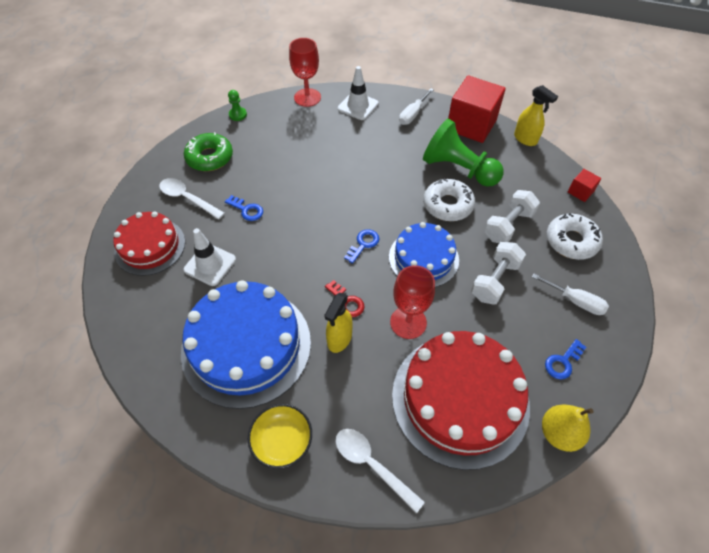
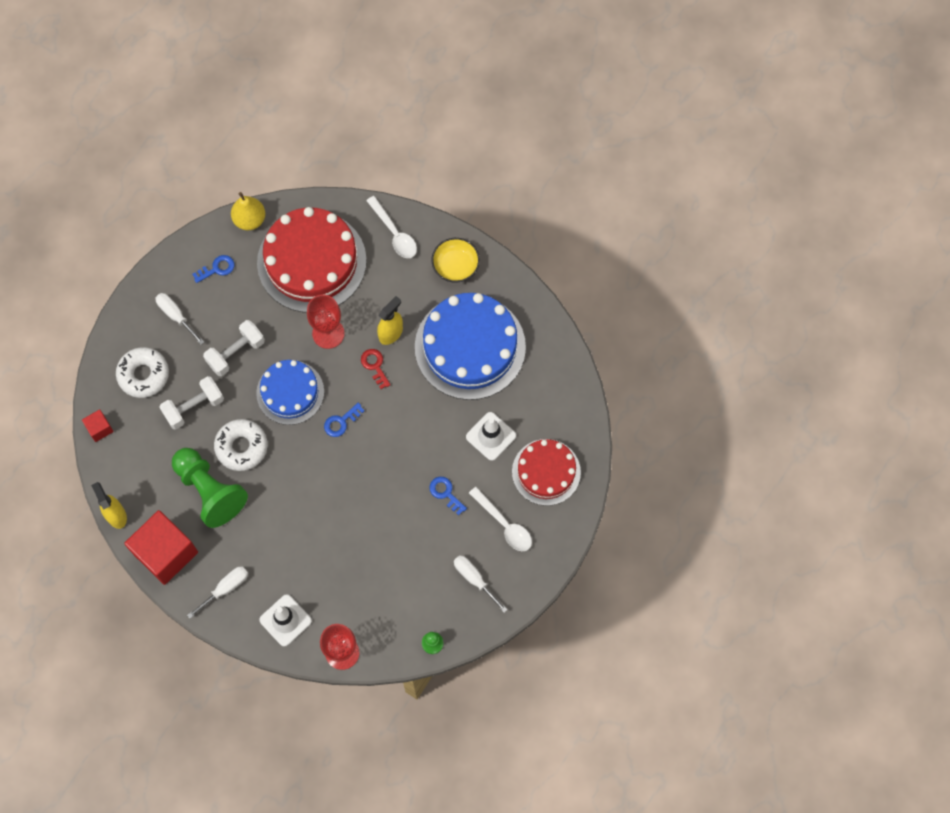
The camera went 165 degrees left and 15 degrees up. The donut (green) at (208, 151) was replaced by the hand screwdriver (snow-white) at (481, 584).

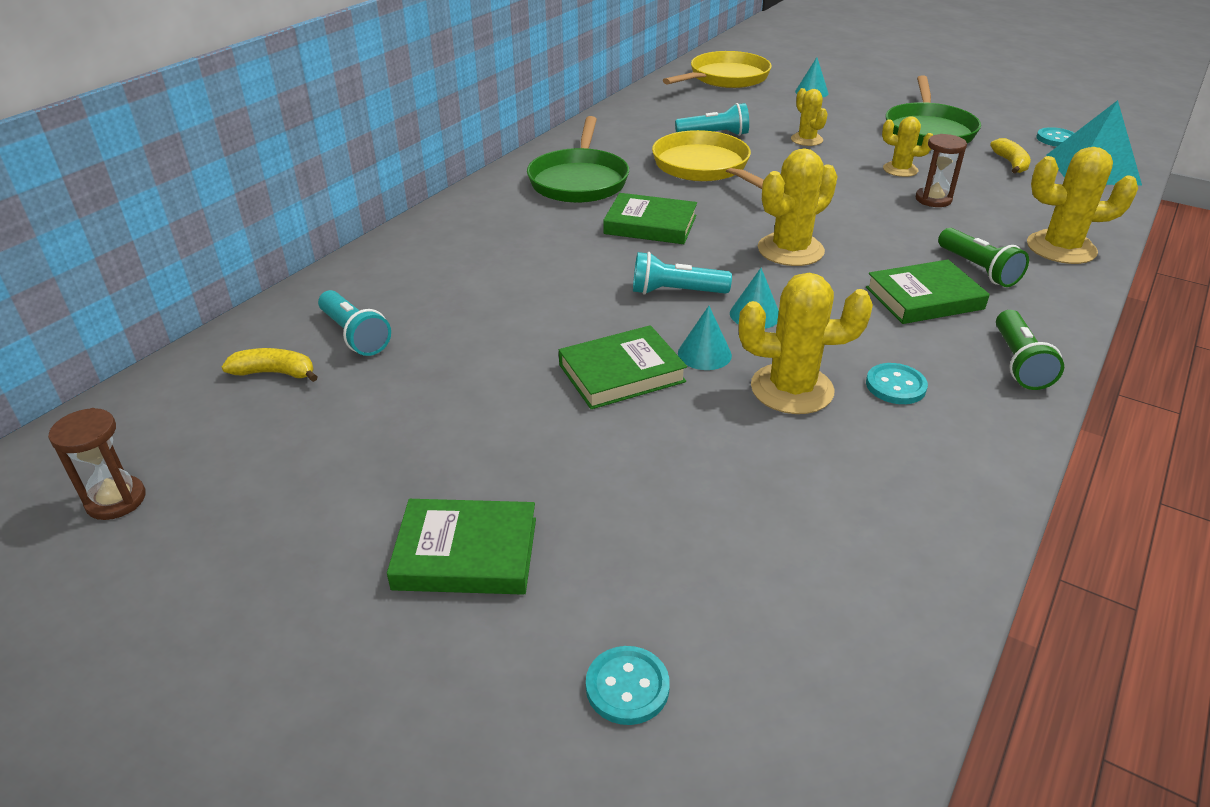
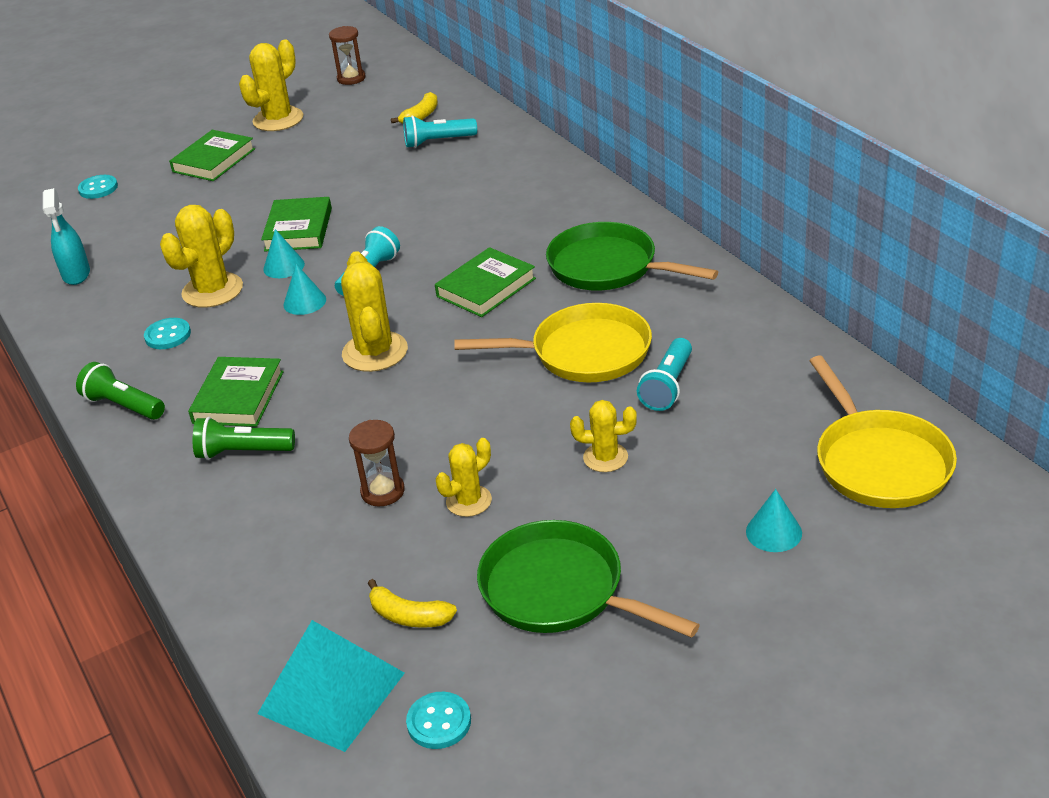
The camera went 120 degrees right and 0 degrees up. The sprayer (aqua) at (66, 236) appeared. The cactus (bright yellow) moved from (1082, 205) to (271, 85).

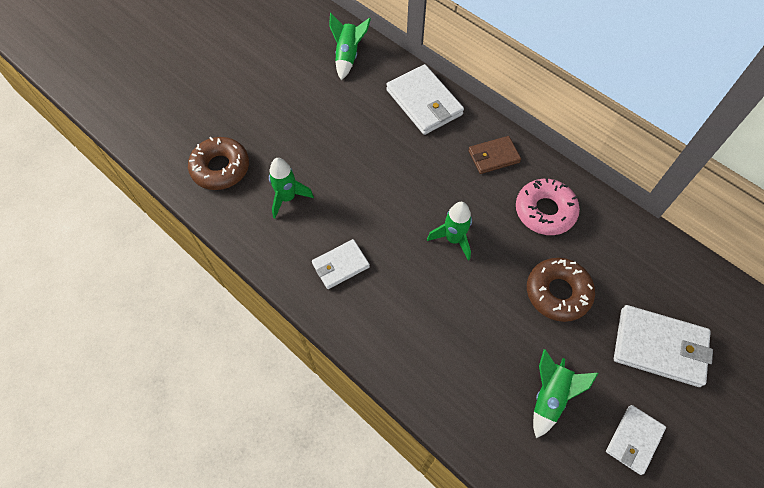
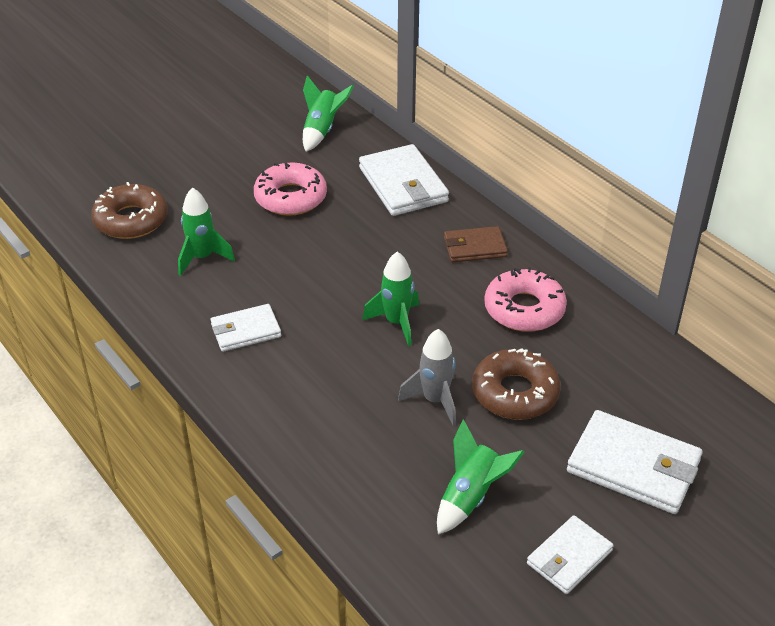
The camera went 10 degrees right and 20 degrees down. The donut (rose-pink) at (290, 189) appeared. The rocket (gray) at (427, 377) appeared.

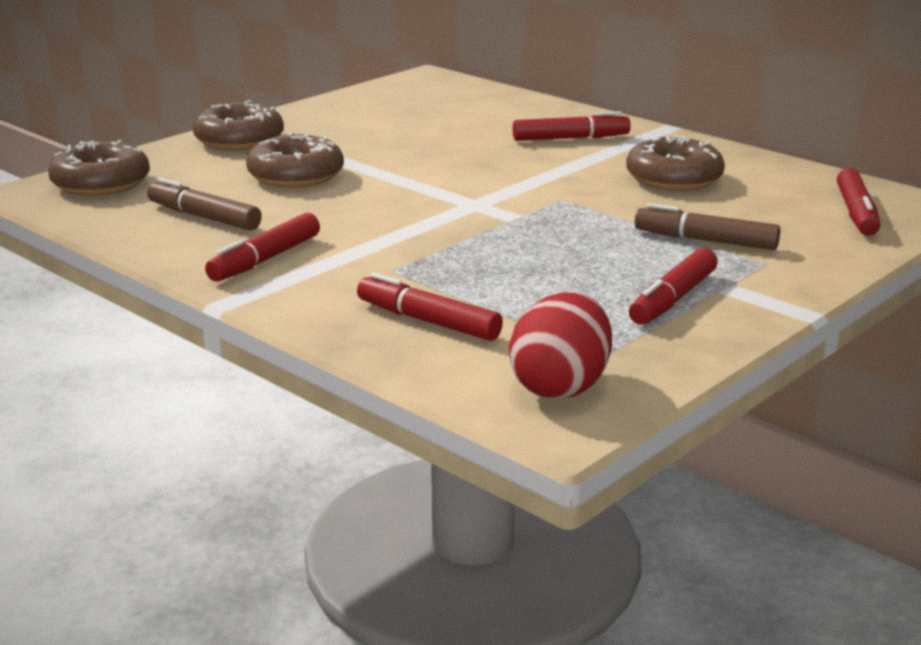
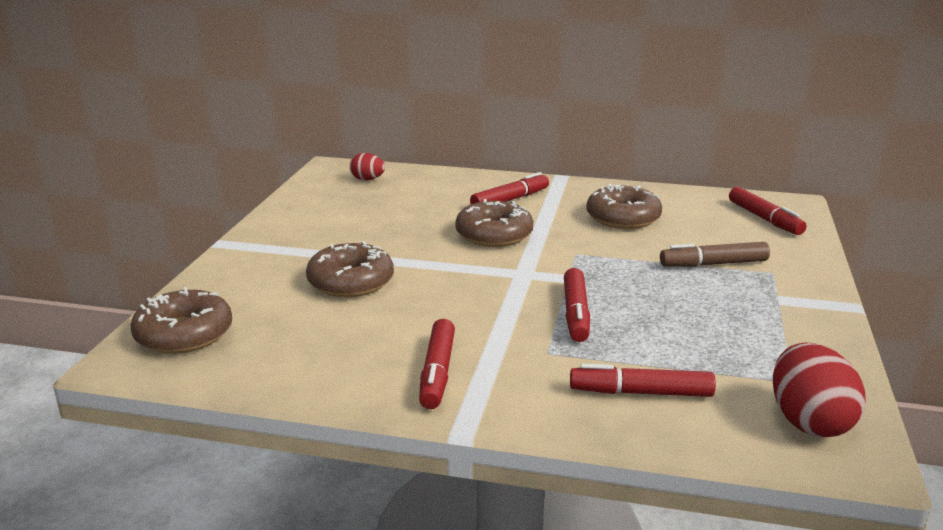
The camera went 30 degrees left and 0 degrees up. The egg (crimson) at (367, 166) appeared. The donut (brown) moved from (238, 125) to (494, 223). The marker (crimson) moved from (673, 286) to (577, 305). The marker (brown) at (204, 204) disappeared.

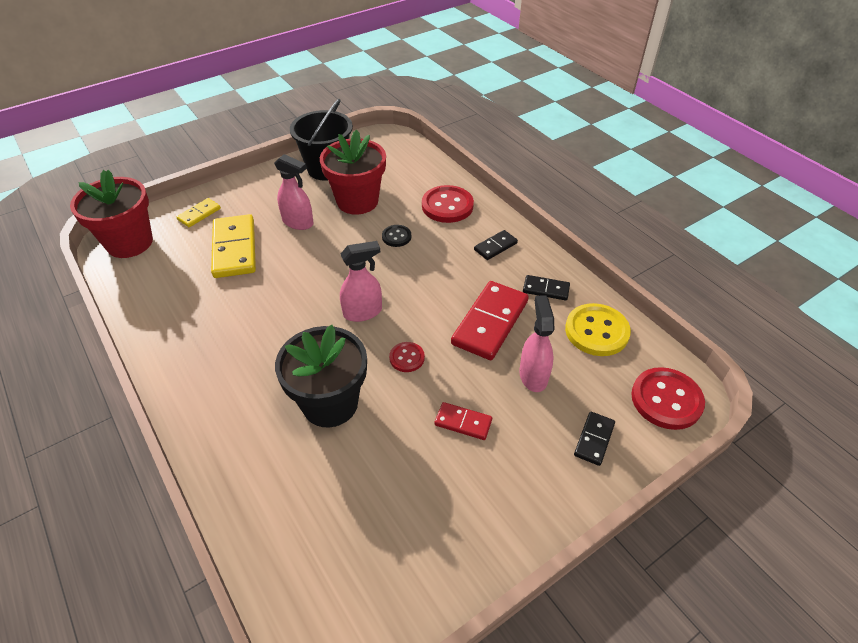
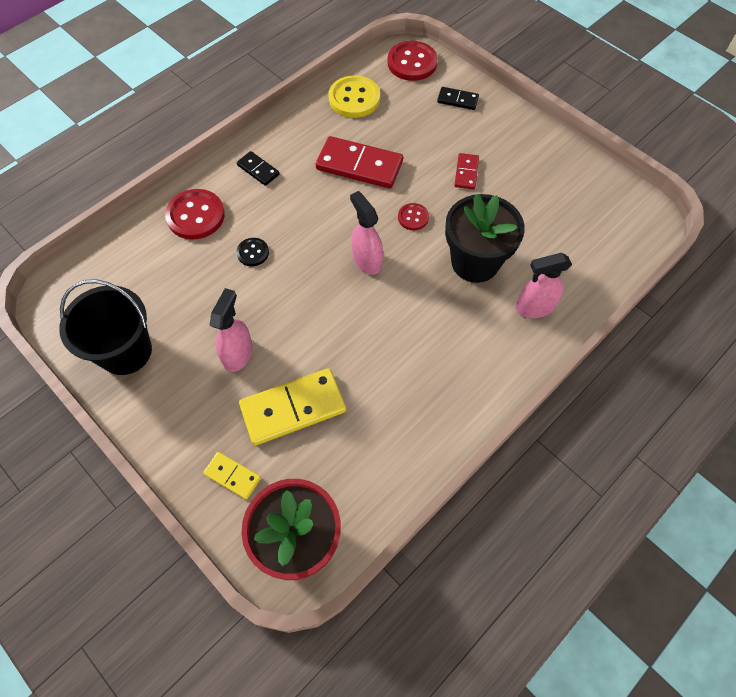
The camera went 100 degrees left and 15 degrees up. The sprayer (rose-pink) moved from (536, 343) to (544, 285). The potted plant (crimson) at (353, 172) disappeared. The domino tile (jet-black) at (546, 288) disappeared.

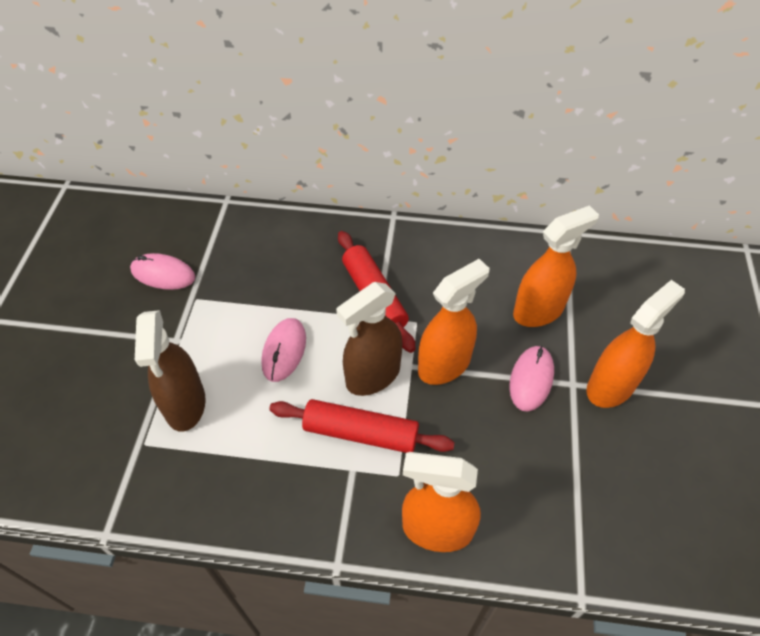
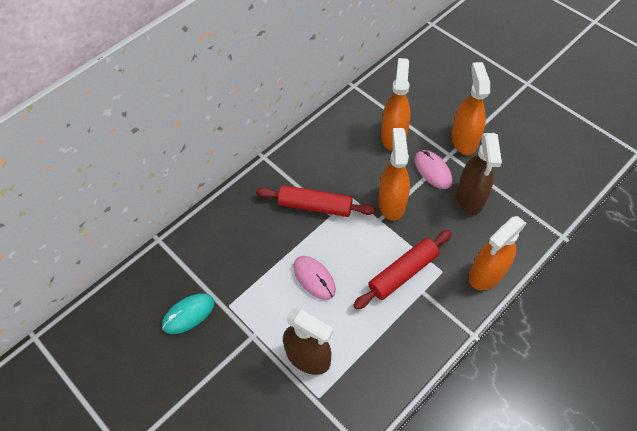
The camera went 50 degrees left and 5 degrees up. The PC mouse (rose-pink) at (162, 271) became the PC mouse (aqua) at (188, 314). The sprayer (brown) moved from (369, 339) to (479, 174).

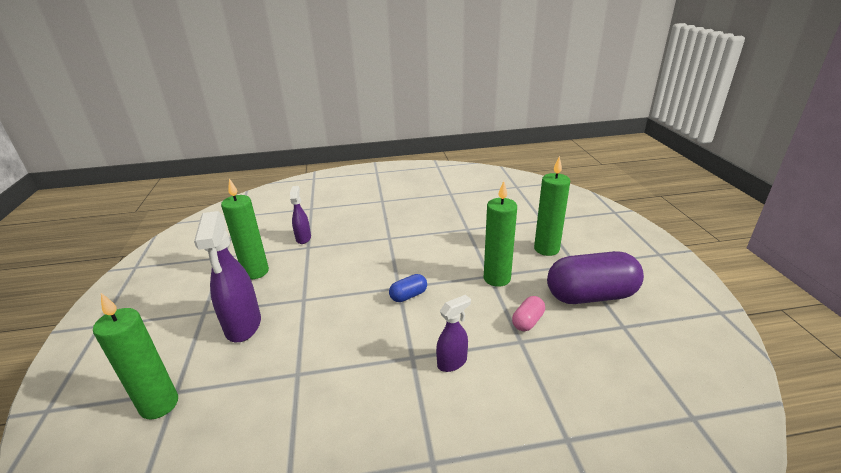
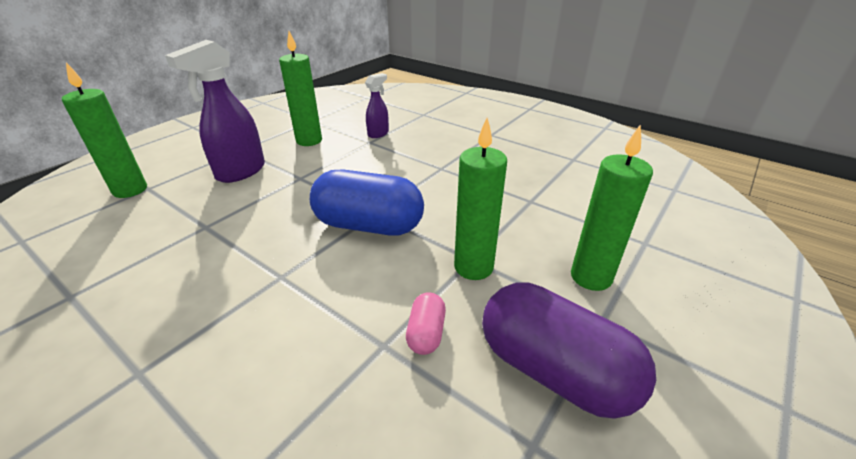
The camera went 45 degrees right and 5 degrees up. The pill (blue) at (408, 288) changed to 2.21 times the size. The pill (rose-pink) at (528, 313) turned 75 degrees counterclockwise. The sprayer (purple) at (453, 333) disappeared.

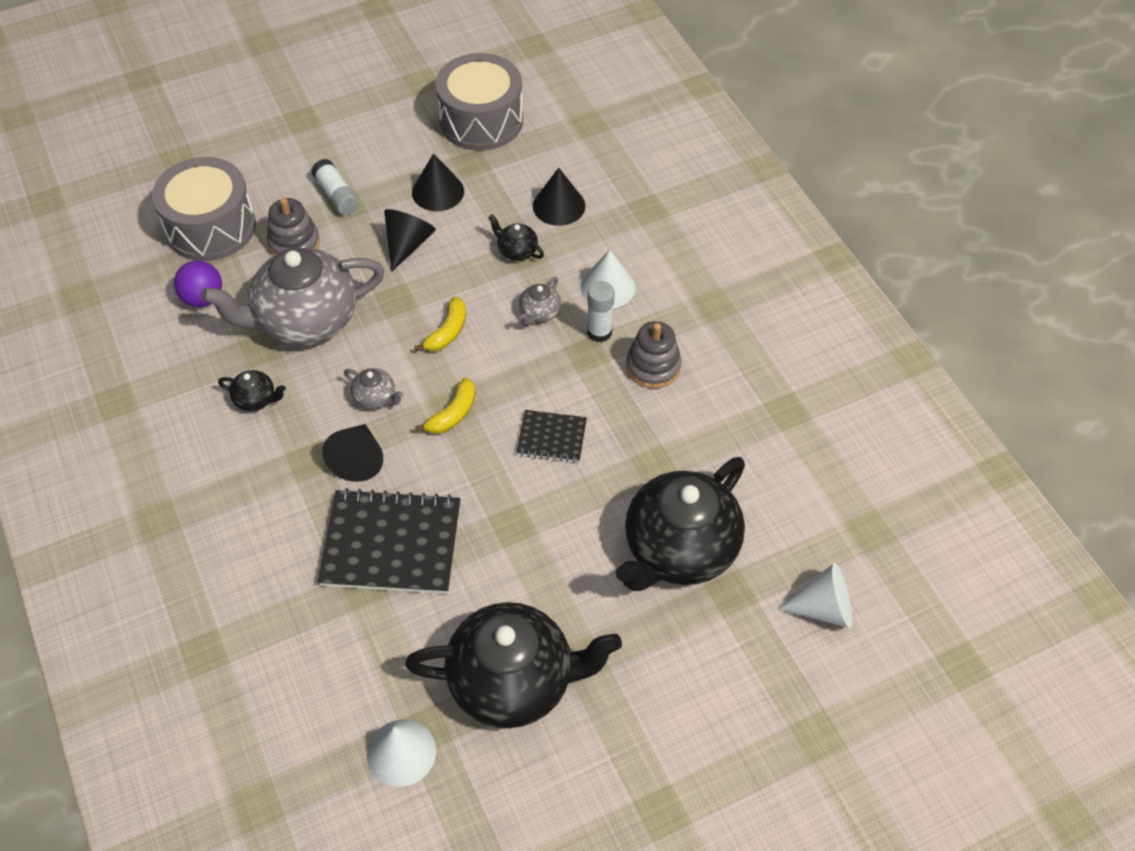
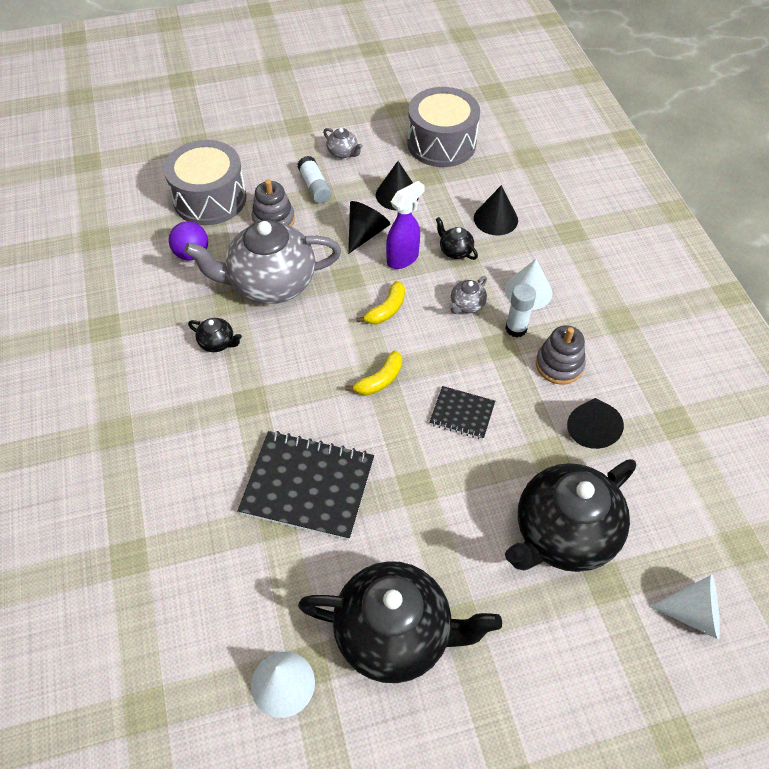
The camera went 10 degrees right and 0 degrees up. The china teapot (gray) moved from (374, 388) to (343, 143). The sprayer (purple) at (405, 225) appeared. The solid cone (jet-black) moved from (352, 453) to (595, 423).

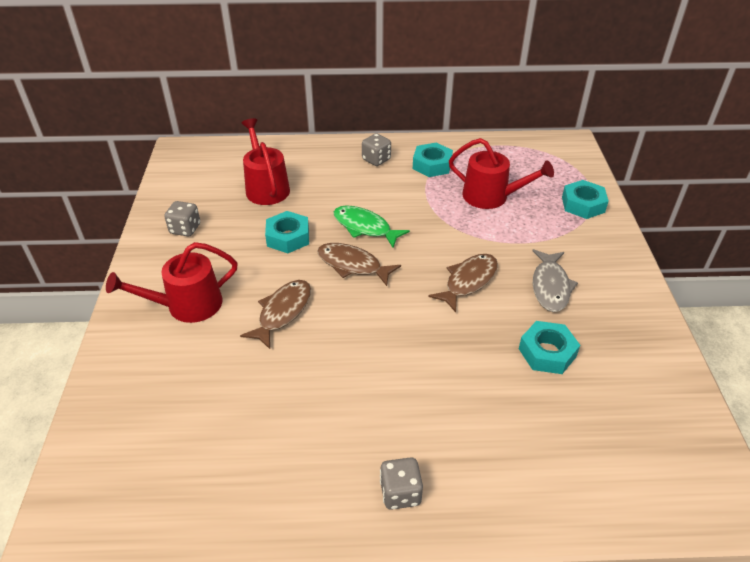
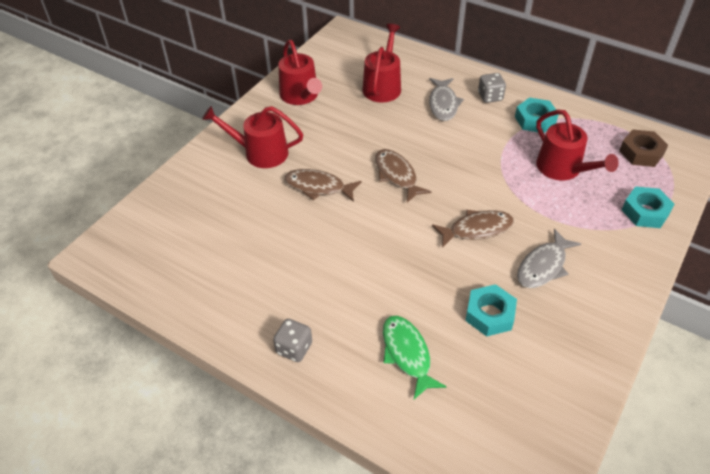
The camera went 35 degrees right and 5 degrees up. The die (gray) at (182, 218) was replaced by the watering can (crimson) at (300, 72). The fish figure (brown) at (275, 314) turned 135 degrees counterclockwise. The fish figure (green) moved from (371, 226) to (415, 357). The fish figure (gray) at (446, 99) appeared. The nut (brown) at (643, 148) appeared. The nut (aqua) at (287, 232) disappeared.

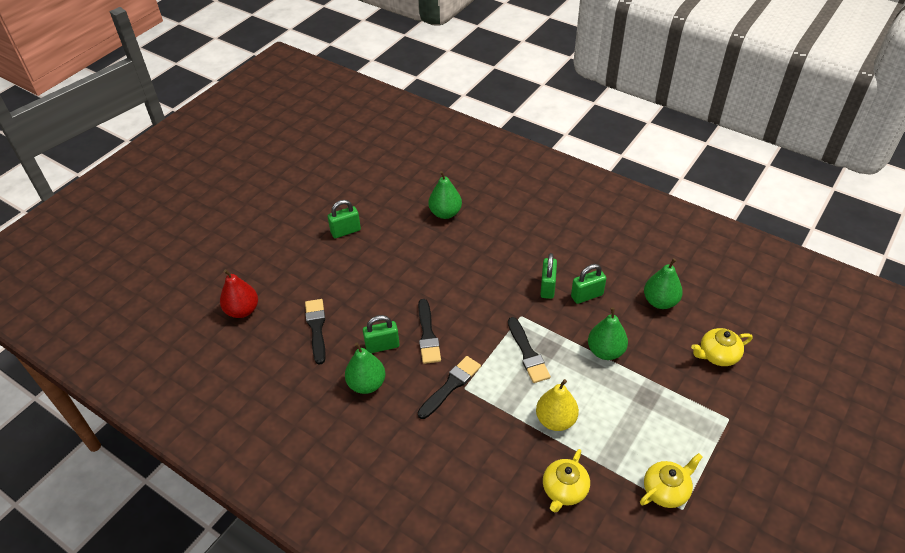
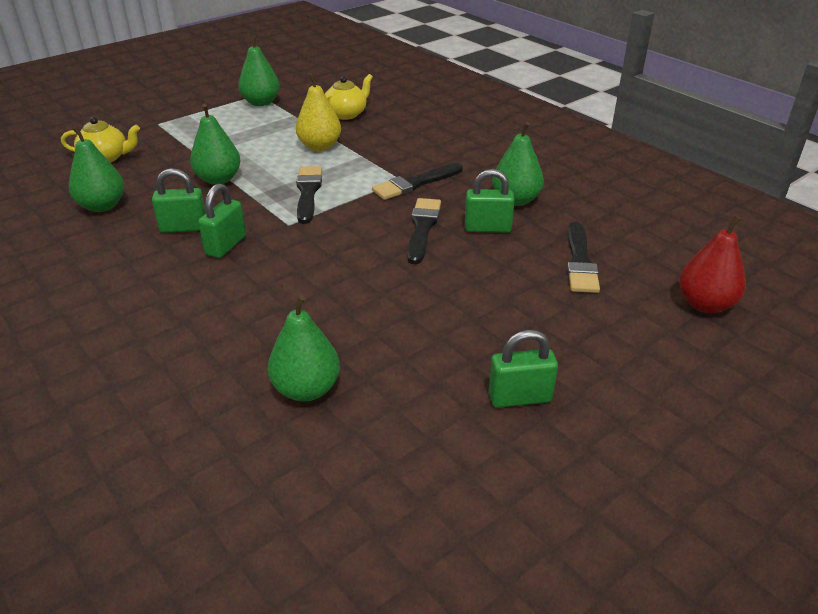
The camera went 165 degrees left and 10 degrees down. The china teapot (bright yellow) at (671, 480) was replaced by the pear fruit (green) at (259, 70).

